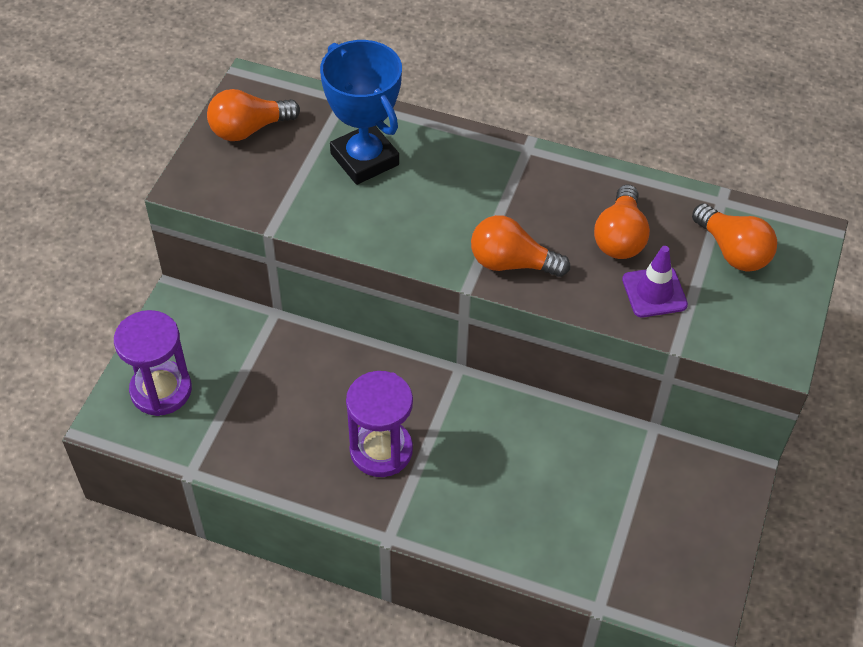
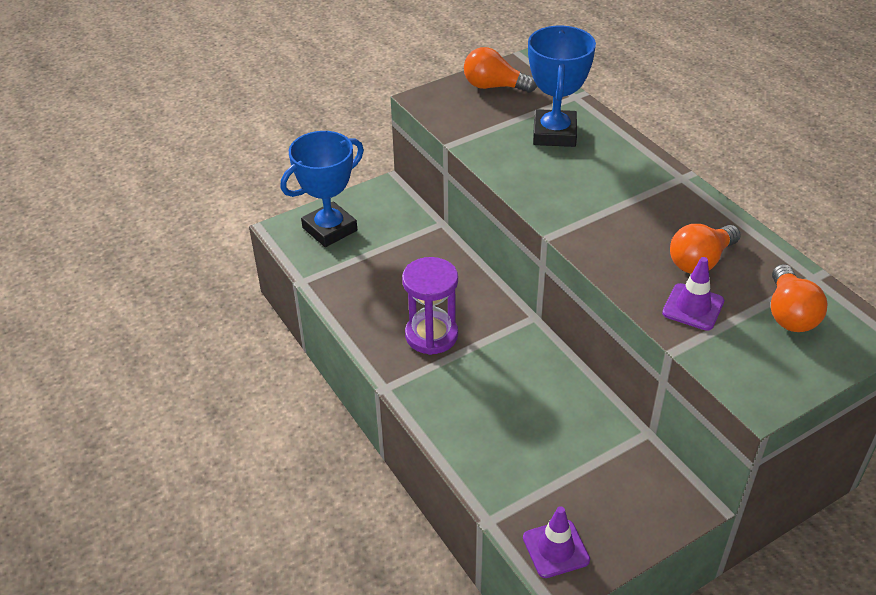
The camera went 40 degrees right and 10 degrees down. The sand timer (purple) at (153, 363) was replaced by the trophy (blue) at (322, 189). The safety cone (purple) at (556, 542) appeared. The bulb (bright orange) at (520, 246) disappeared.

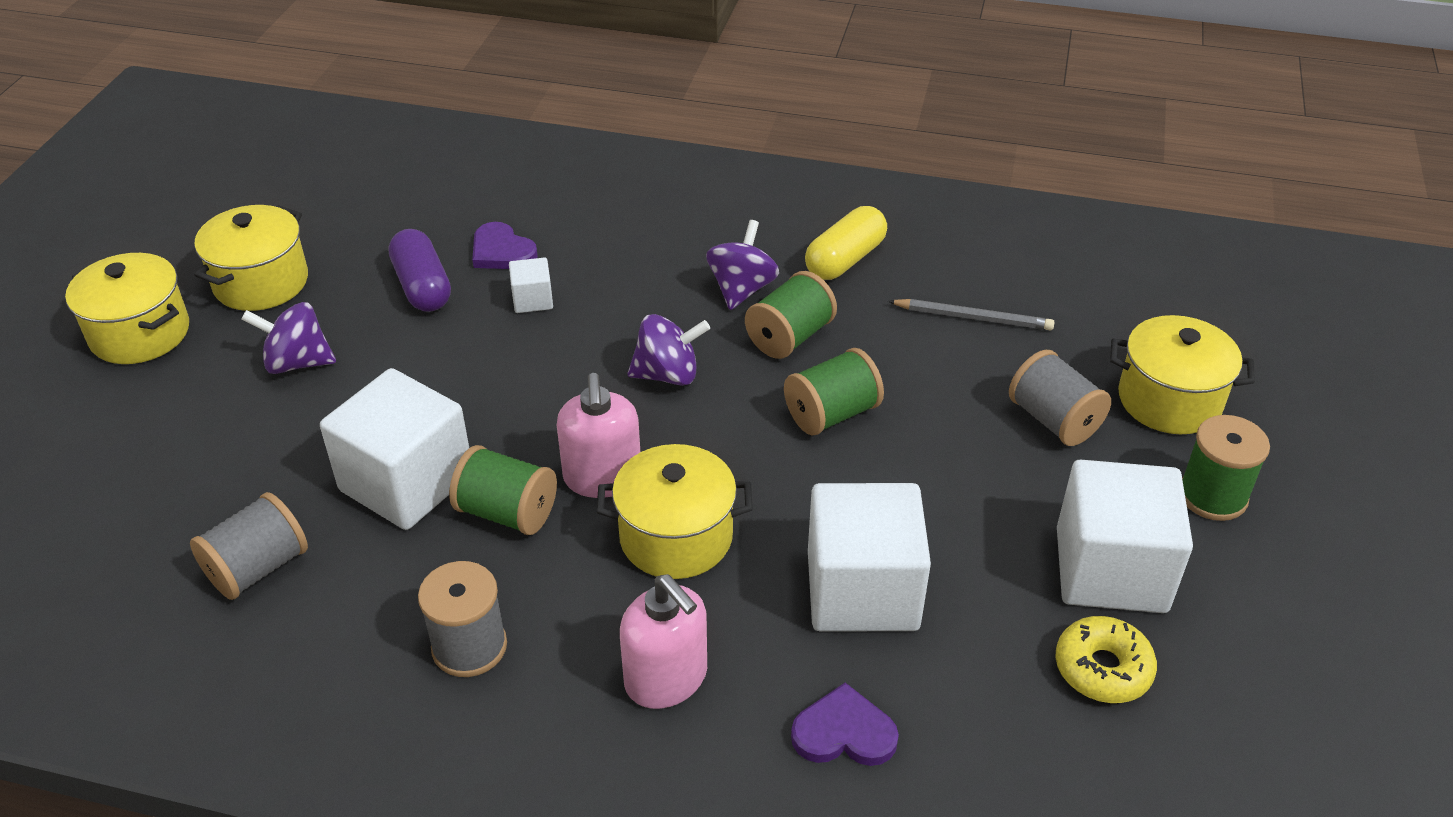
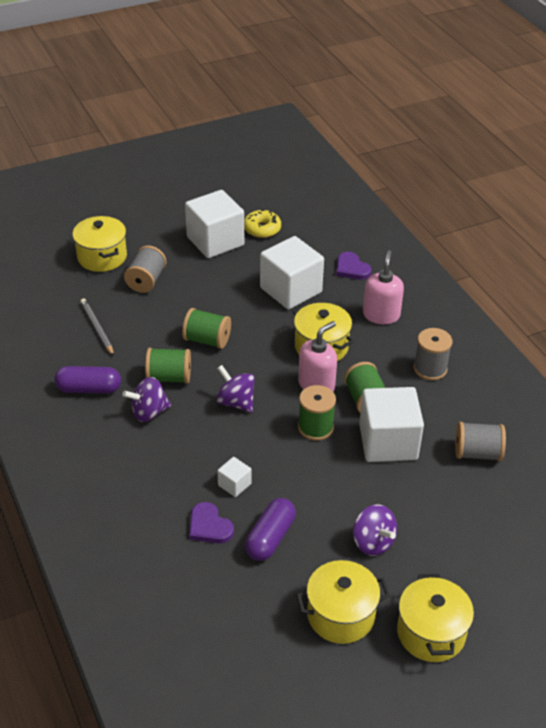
The camera went 130 degrees left and 0 degrees up. The pill (bright yellow) at (846, 243) became the pill (purple) at (87, 379). The heart shape (purple) at (505, 245) turned 135 degrees clockwise. The bobbin (green) moved from (1226, 468) to (317, 413).

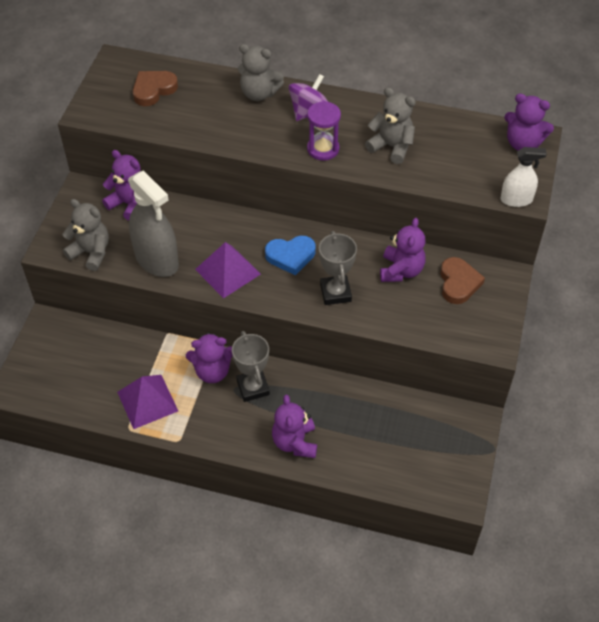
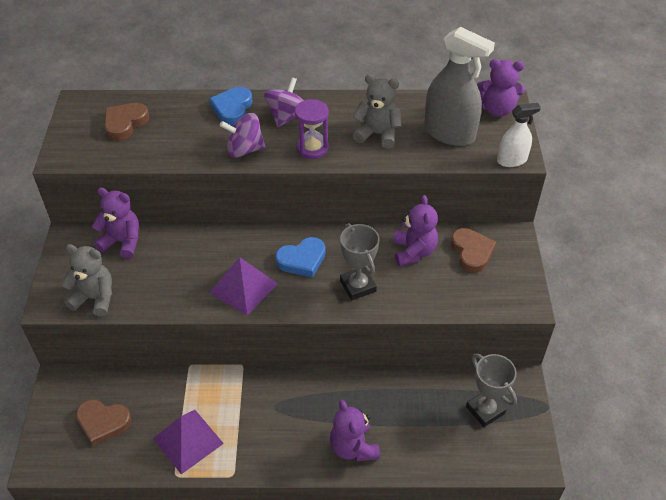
The camera went 15 degrees left and 5 degrees down. The heart shape (brown) at (104, 423) appeared. The stuffed bear (gray) at (261, 72) was replaced by the heart shape (blue) at (230, 106). The whirligig (purple) at (242, 135) appeared. The sprayer (gray) moved from (153, 223) to (459, 86). The trophy (gray) moved from (251, 366) to (491, 390). The stuffed bear (purple) at (209, 357) disappeared.

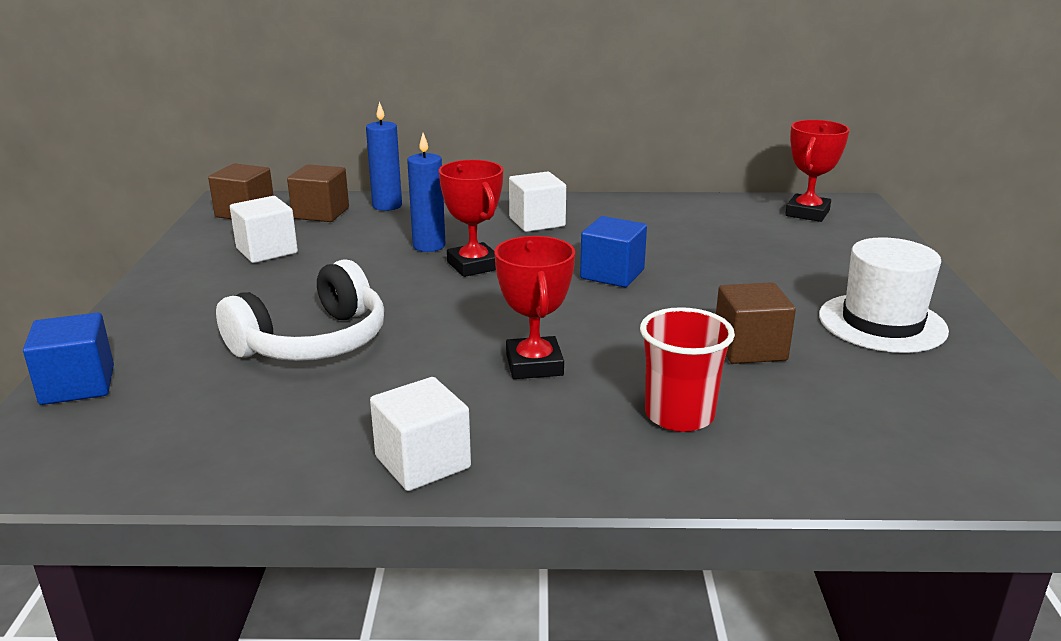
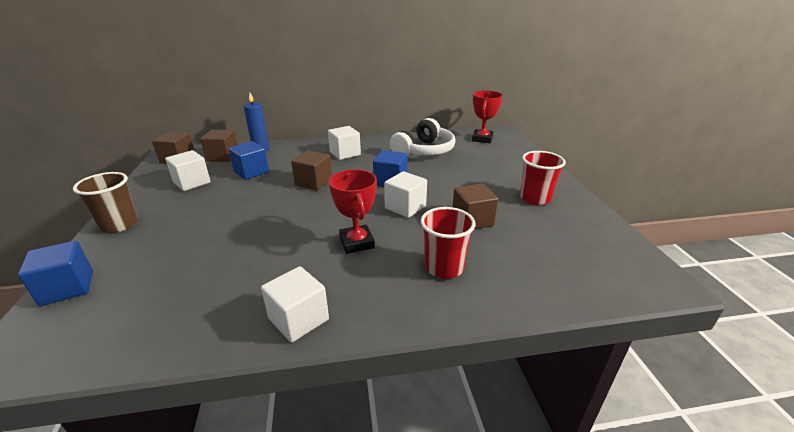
The camera went 10 degrees left and 5 degrees up. The beaker (brown) at (105, 202) appeared. The block (blue) at (248, 160) appeared. The trophy (crimson) at (471, 218) was replaced by the block (brown) at (311, 170). The block (snow-white) at (405, 194) appeared. The headphones (snow-white) moved from (300, 310) to (423, 137). The tall hat (snow-white) at (884, 295) was replaced by the beaker (crimson) at (543, 178). The pillar candle (blue) at (426, 192) disappeared.

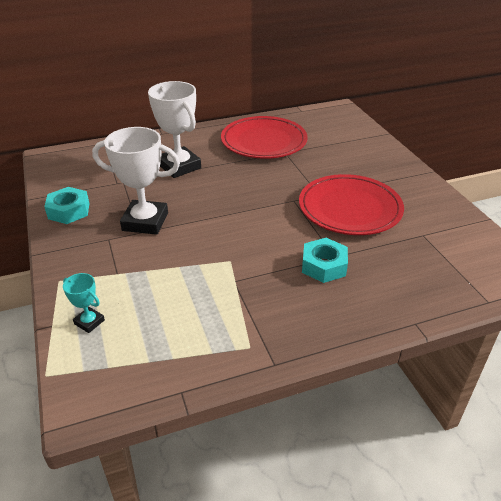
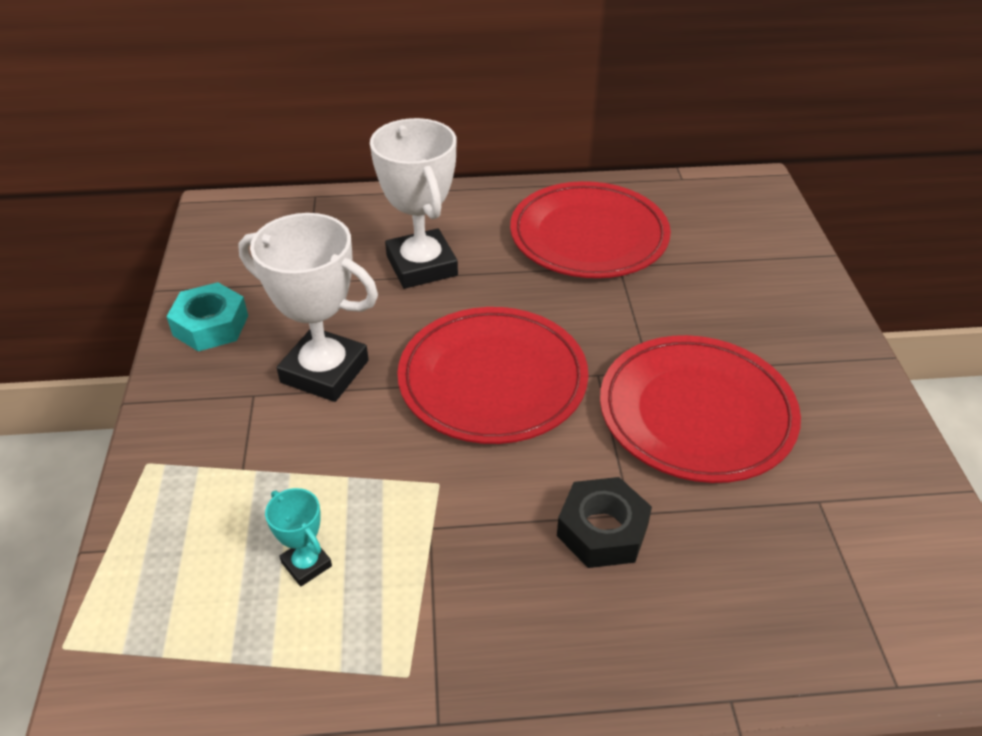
The camera went 15 degrees right and 5 degrees up. The trophy (aqua) moved from (84, 303) to (298, 537). The plate (crimson) at (493, 375) appeared. The nut (aqua) at (325, 260) became the nut (jet-black) at (604, 522).

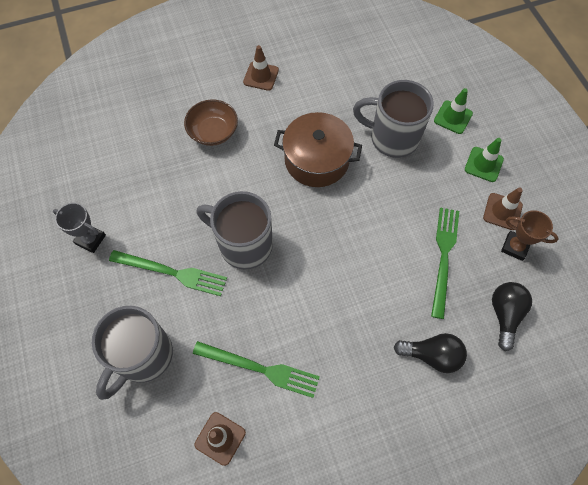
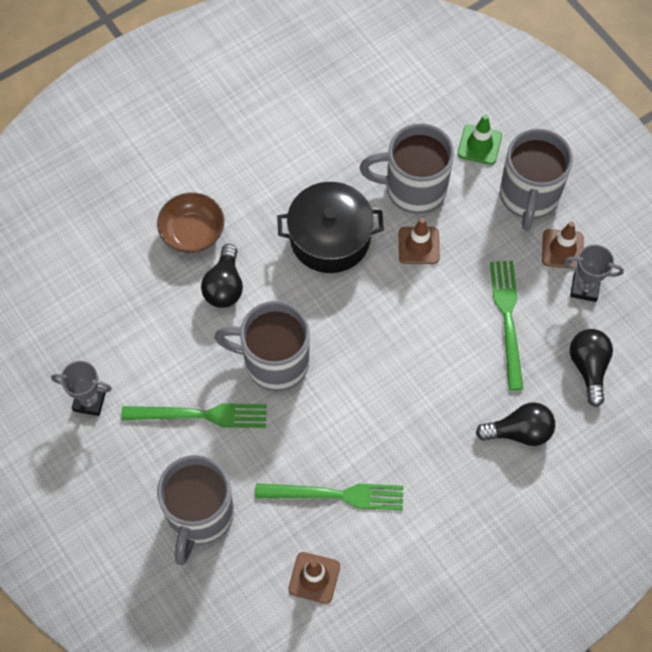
The camera went 15 degrees left and 0 degrees up. The bulb (jet-black) at (222, 276) appeared. The stockpot (brown) at (318, 149) became the stockpot (jet-black) at (330, 227). The safety cone (brown) moved from (261, 68) to (419, 241). The safety cone (green) at (484, 160) was replaced by the mug (gray) at (536, 179). The trophy (brown) at (530, 235) became the trophy (gray) at (594, 273).

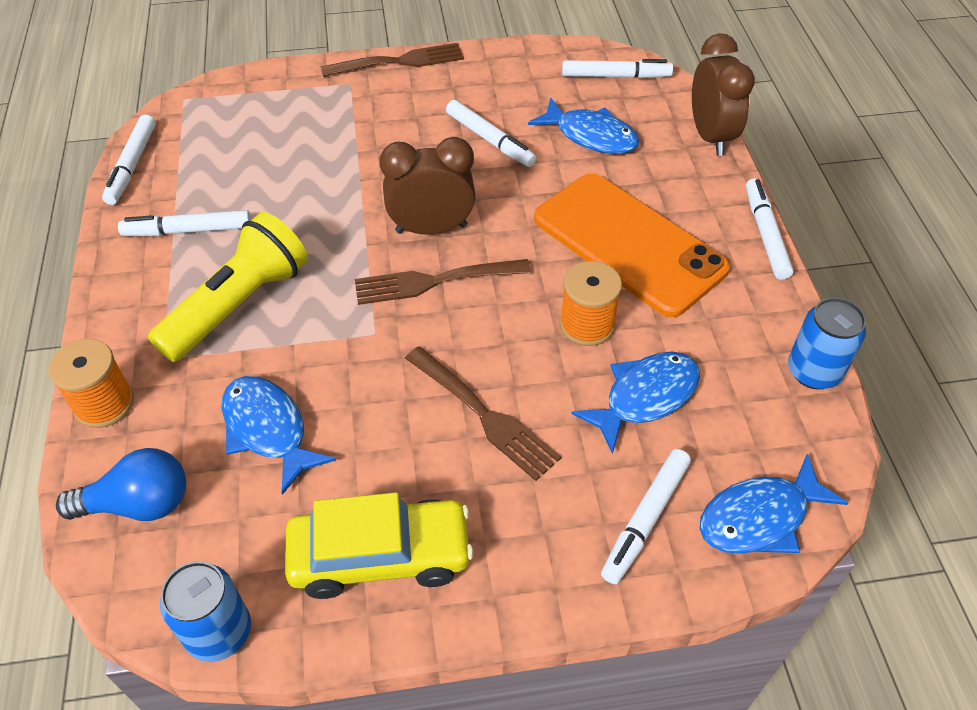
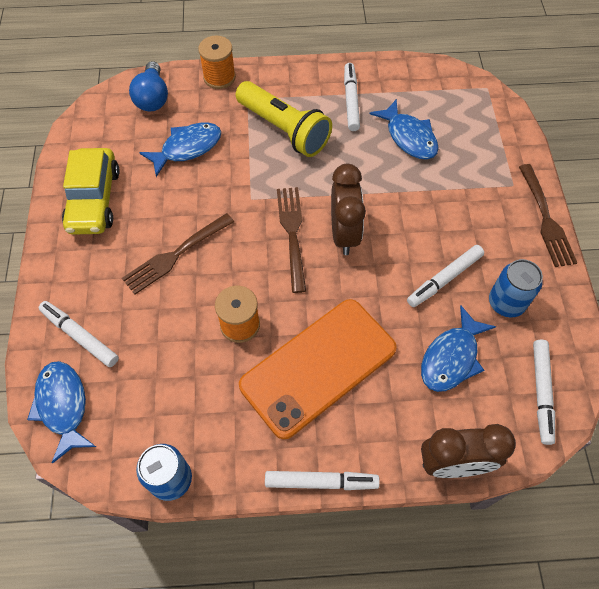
The camera went 95 degrees right and 10 degrees up. The fish figure (blue) moved from (635, 403) to (404, 129). The can (blue) moved from (205, 611) to (516, 288). The marker (snow-white) at (129, 160) disappeared.

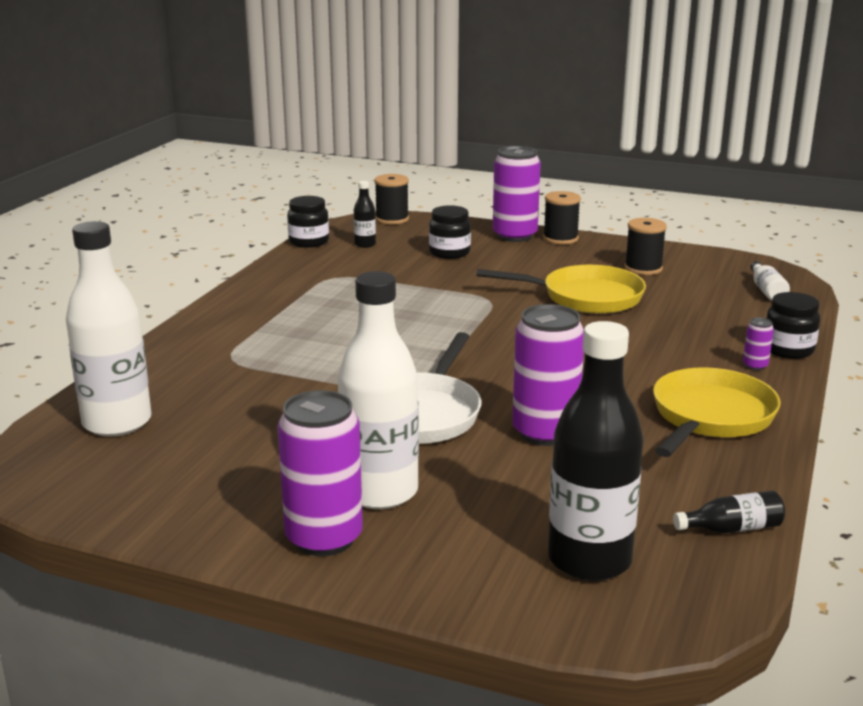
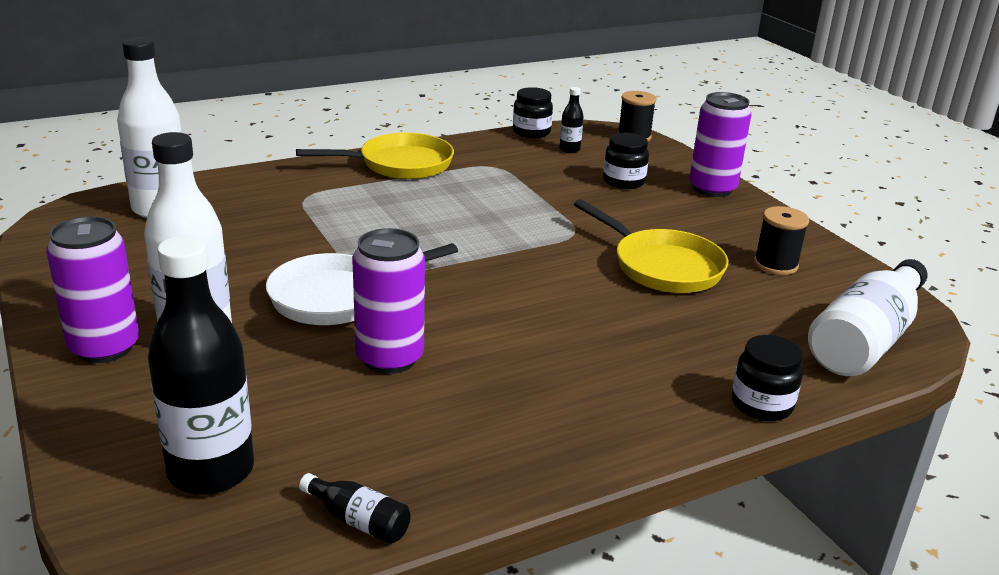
The camera went 40 degrees right and 5 degrees up. The skillet (bright yellow) moved from (717, 412) to (375, 156). The bottle (snow-white) at (770, 280) changed to 2.25 times the size. The bobbin (jet-black) at (562, 217) disappeared. The can (purple) at (758, 343) disappeared.

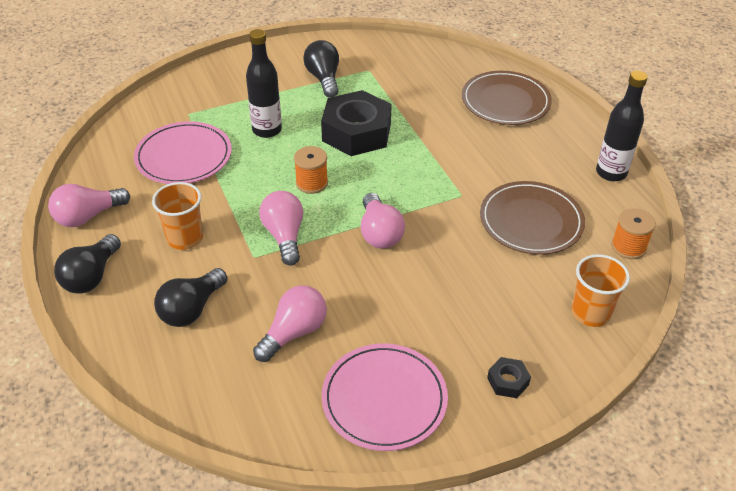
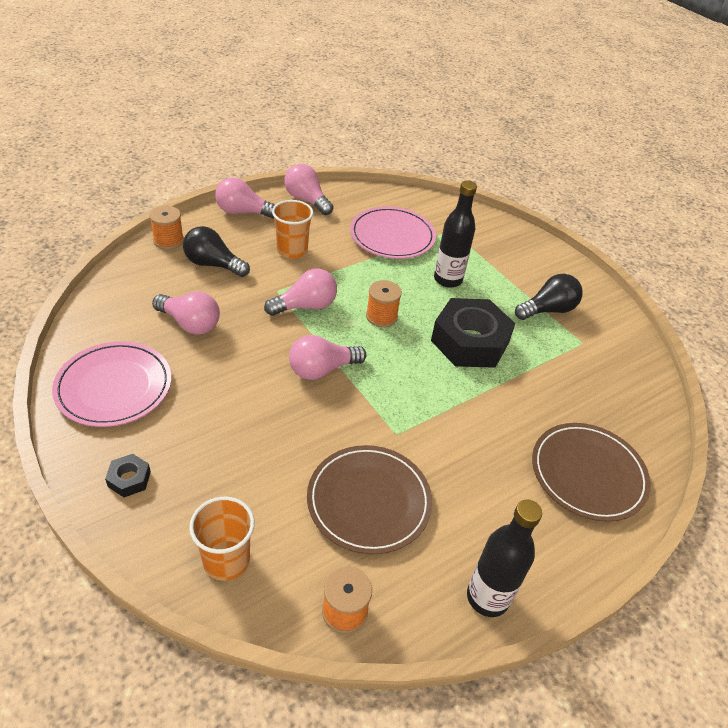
The camera went 75 degrees right and 0 degrees up. The bobbin (bright orange) at (166, 228) appeared. The bulb (jet-black) at (87, 264) became the bulb (rose-pink) at (245, 198).

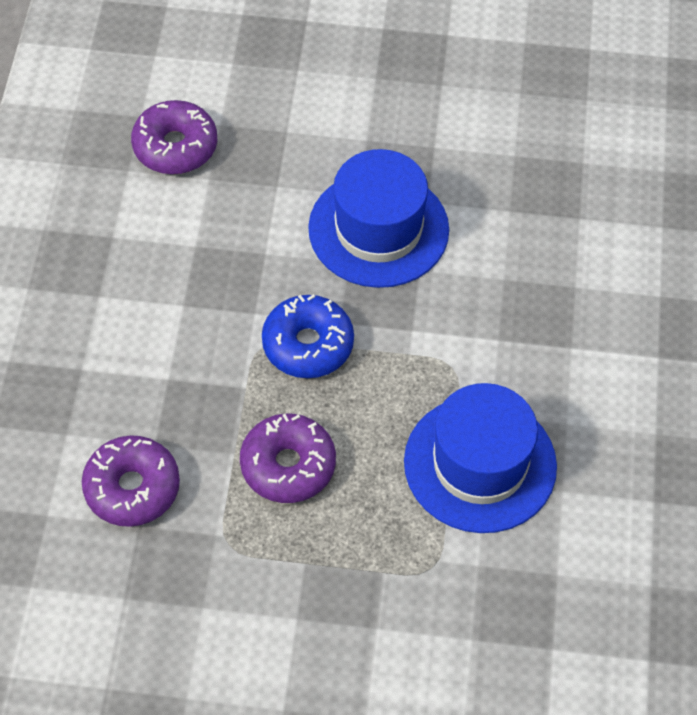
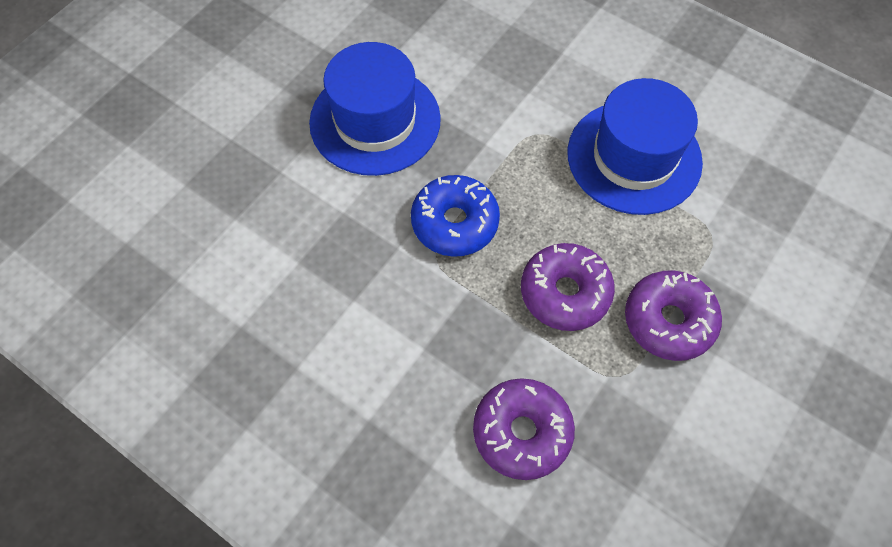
The camera went 60 degrees left and 5 degrees up. The donut (purple) moved from (174, 137) to (673, 315).

